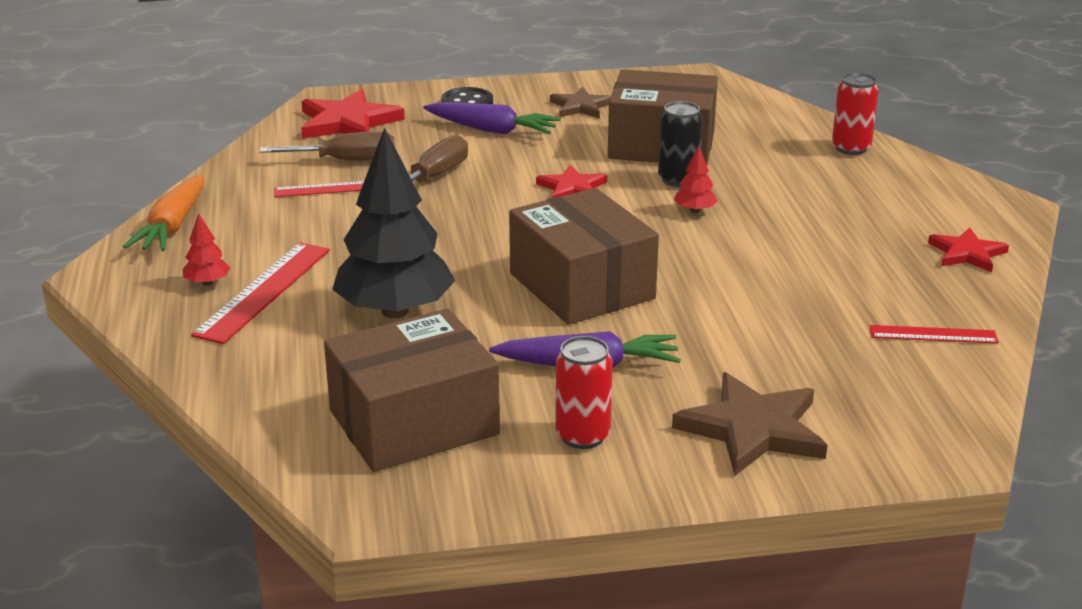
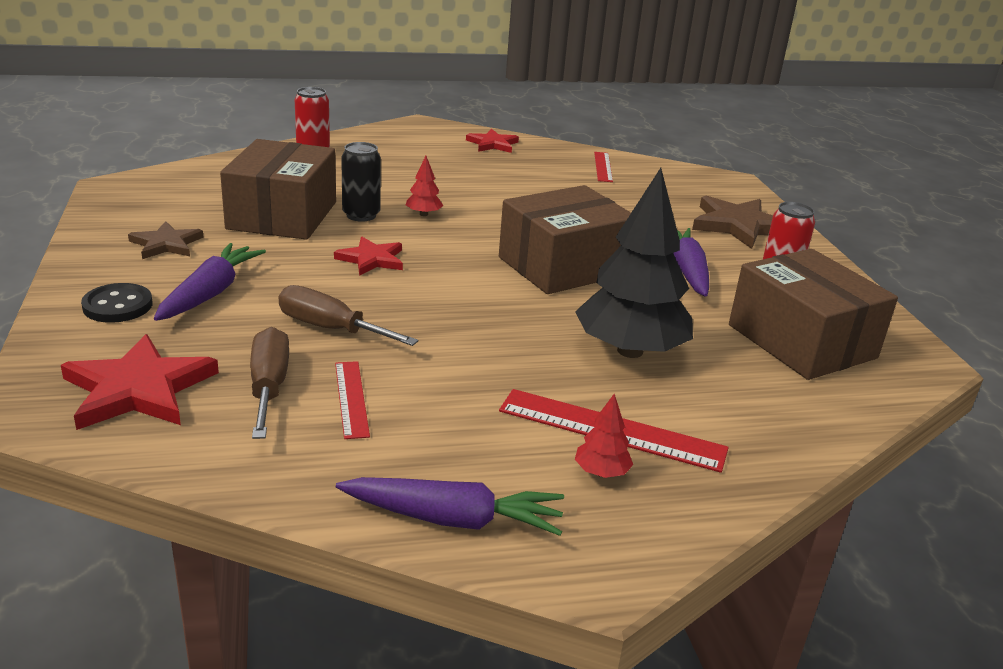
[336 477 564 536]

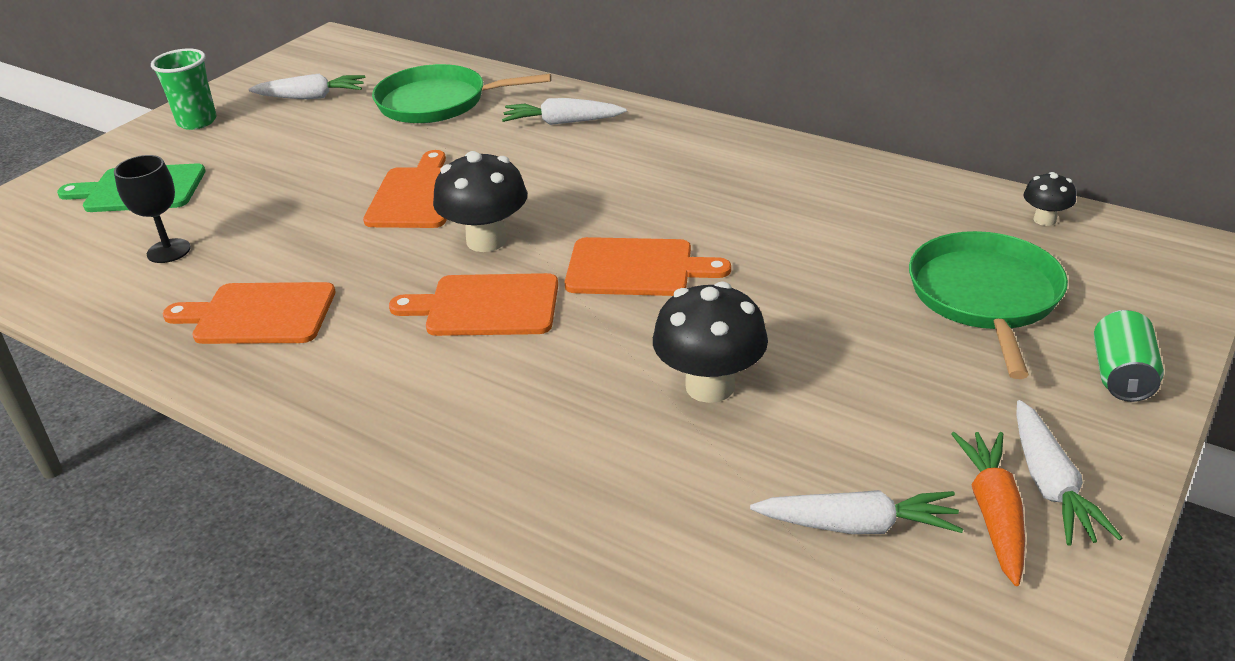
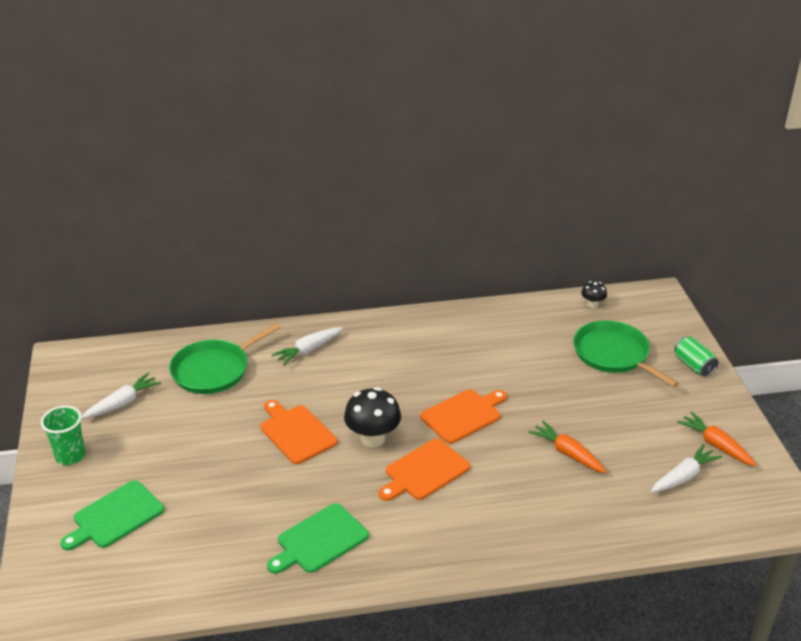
[114 155 191 263] (first image)
[267 503 369 574]
[529 421 606 473]
[1016 400 1122 546] (first image)

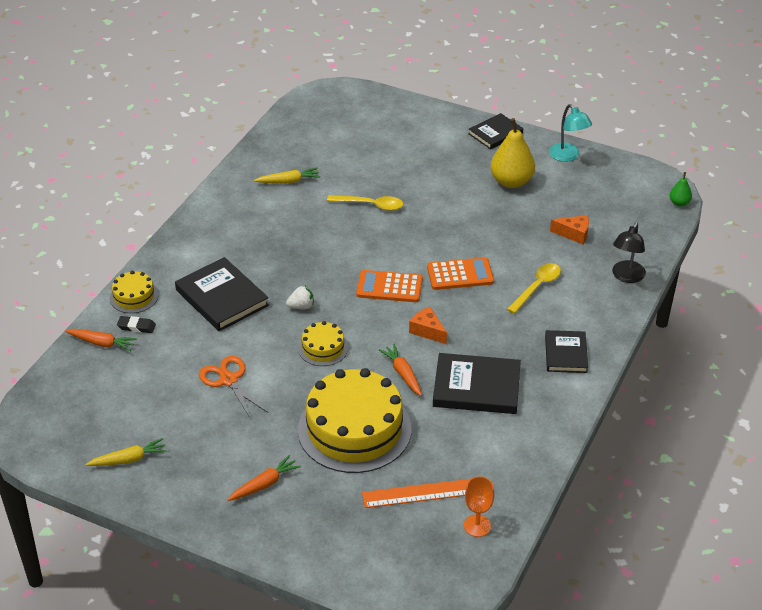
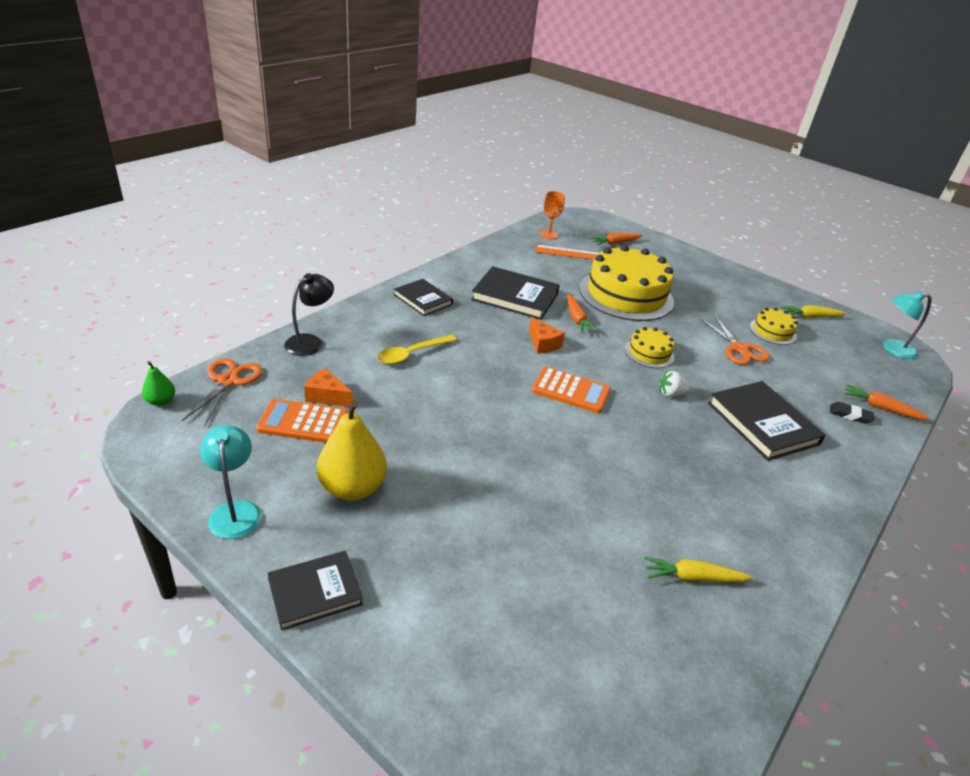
[327 195 403 211] (first image)
[256 399 348 443]
[750 307 798 345]
[394 279 453 316]
[590 232 643 245]
[883 291 932 359]
[182 358 262 425]

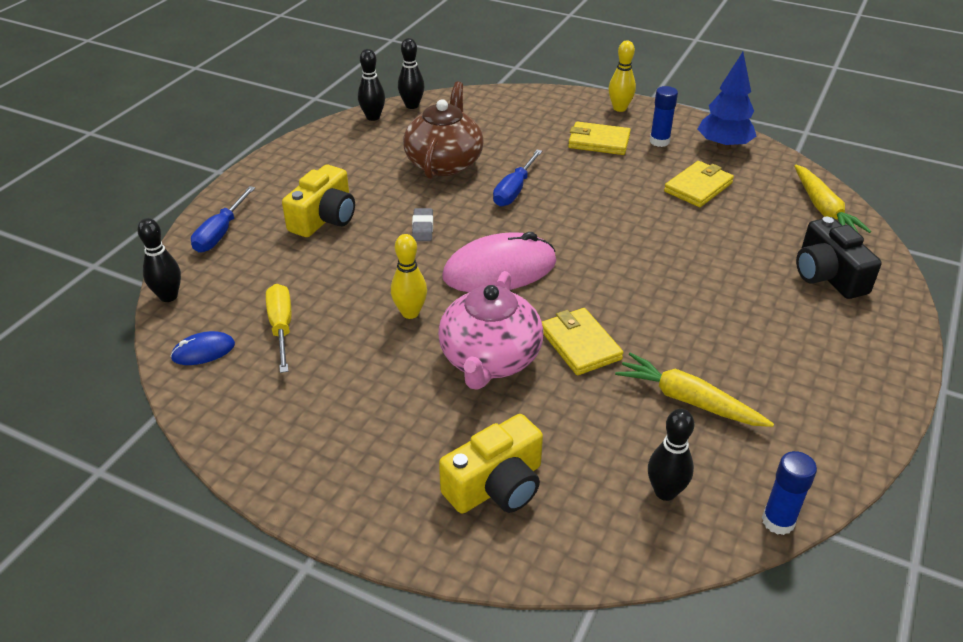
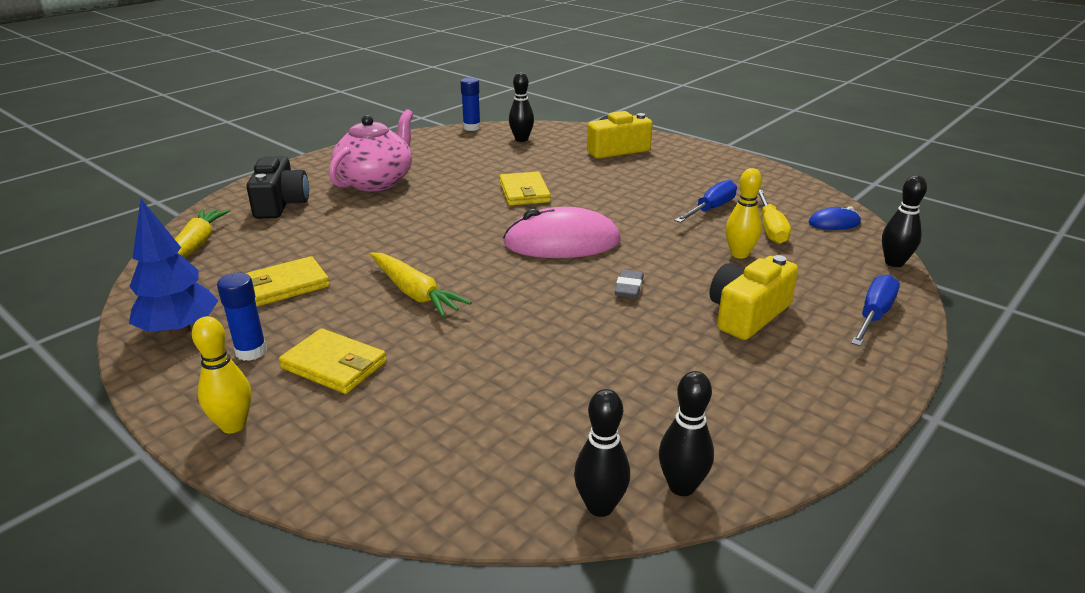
[403 82 484 179] (first image)
[675 180 737 223]
[726 168 762 259]
[329 109 413 191]
[370 252 472 317]

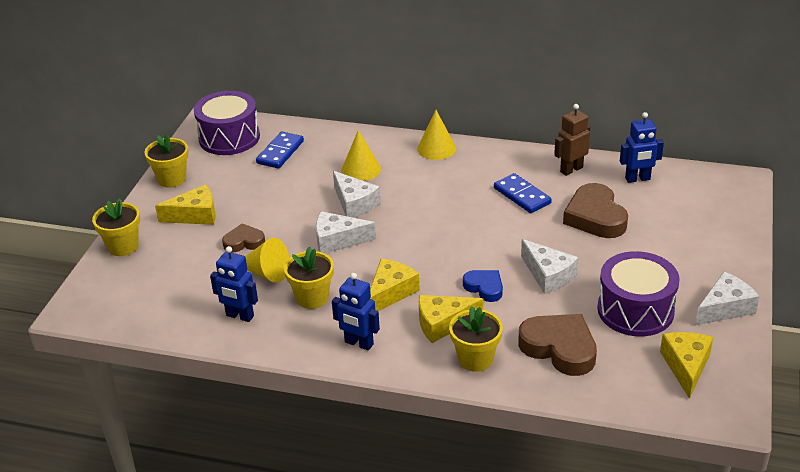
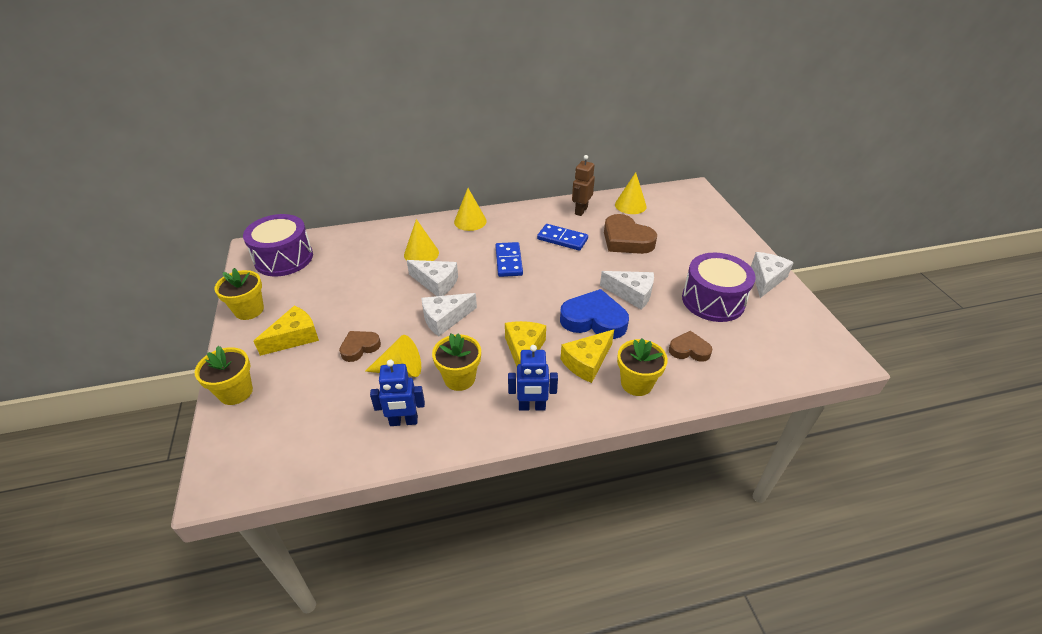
[615 172 647 214]
[496 242 523 277]
[560 289 629 339]
[669 331 712 362]
[660 332 713 399] (first image)

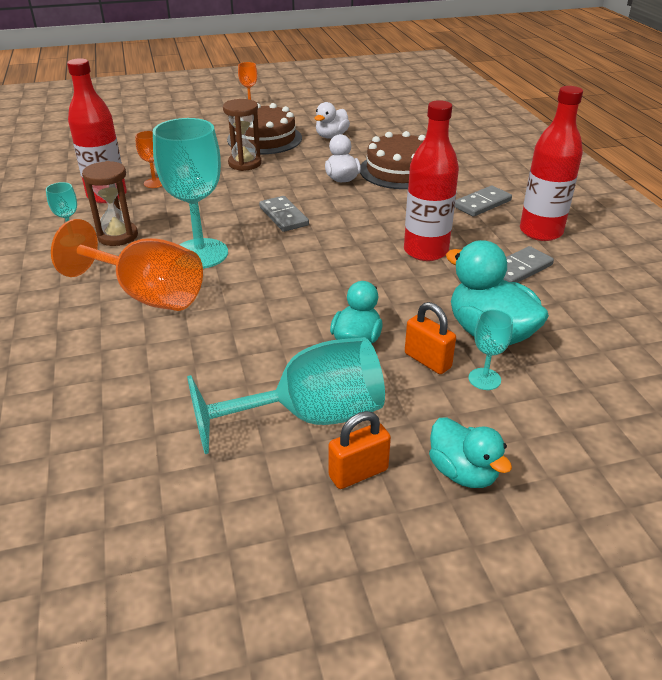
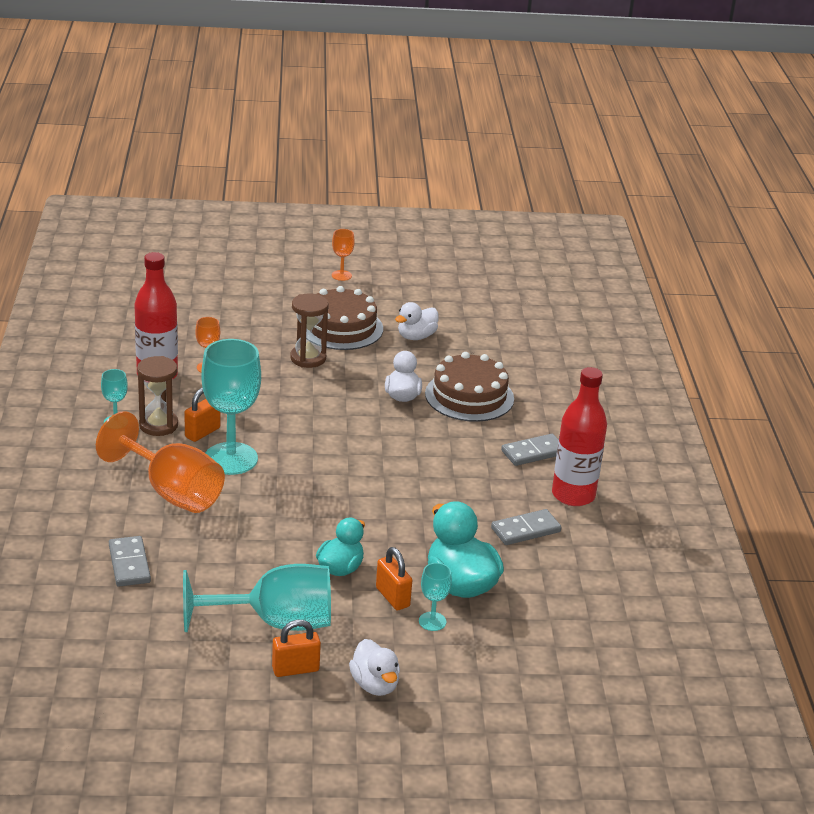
[404 100 459 261] (first image)
[109 536 151 587]
[349 639 400 696]
[184 388 220 442]

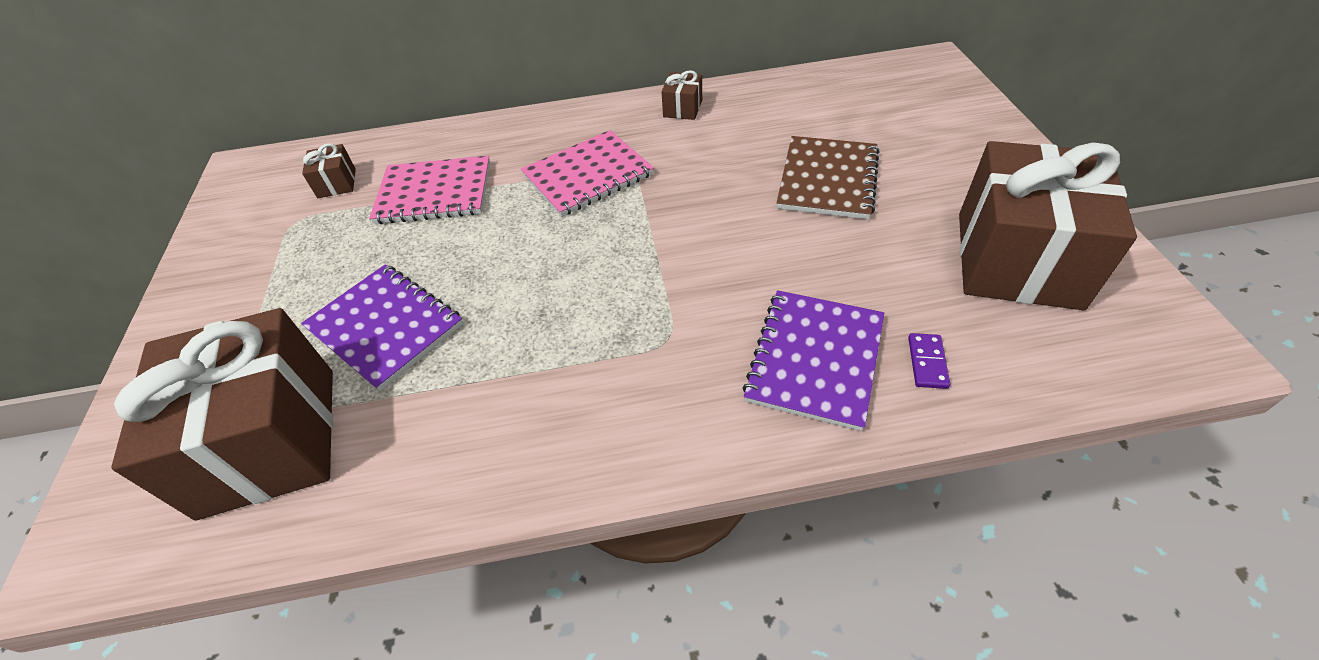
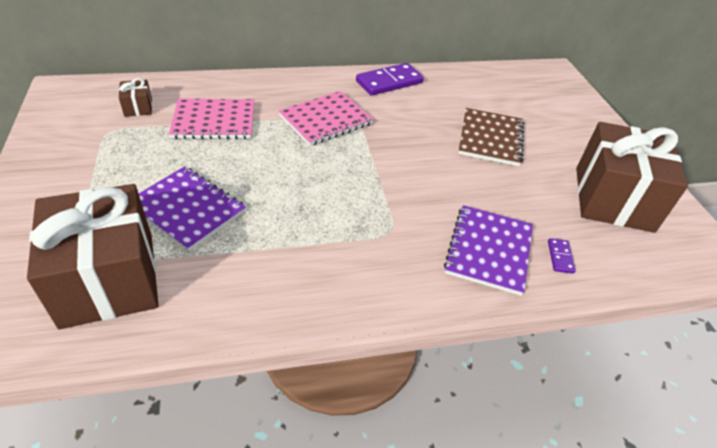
[356 63 424 96]

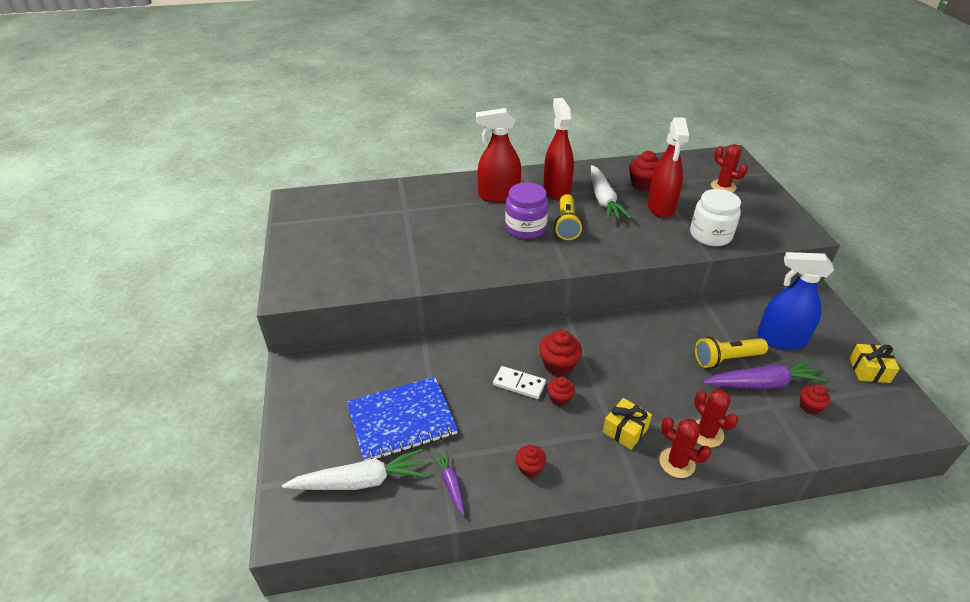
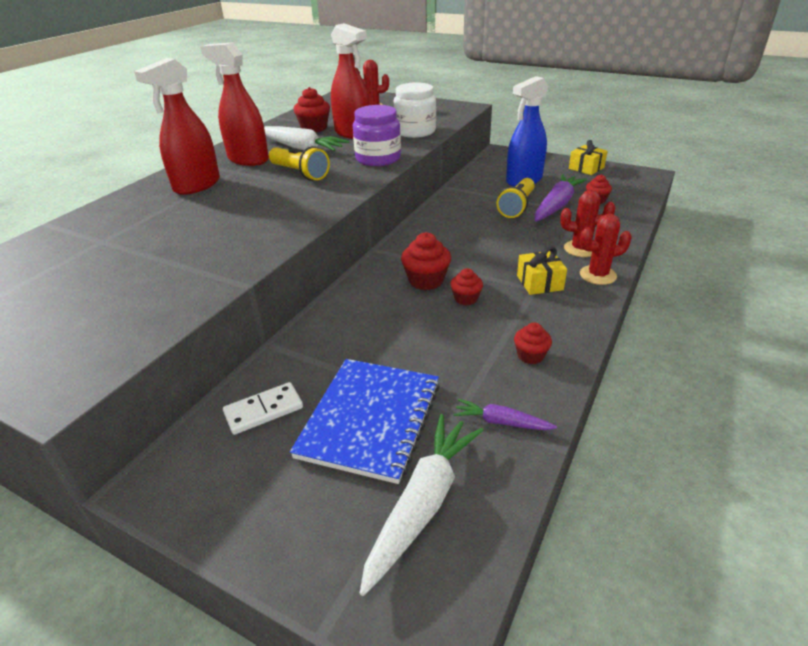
[353 105 401 166]
[223 382 303 435]

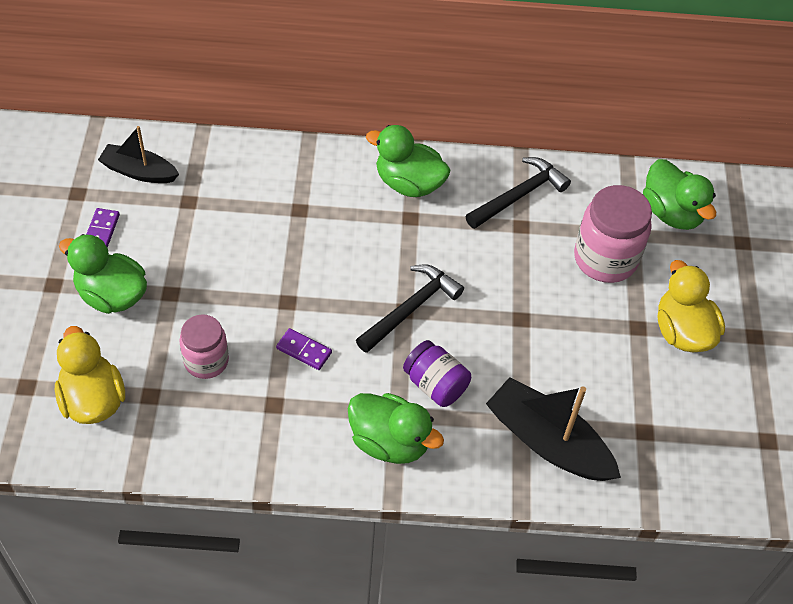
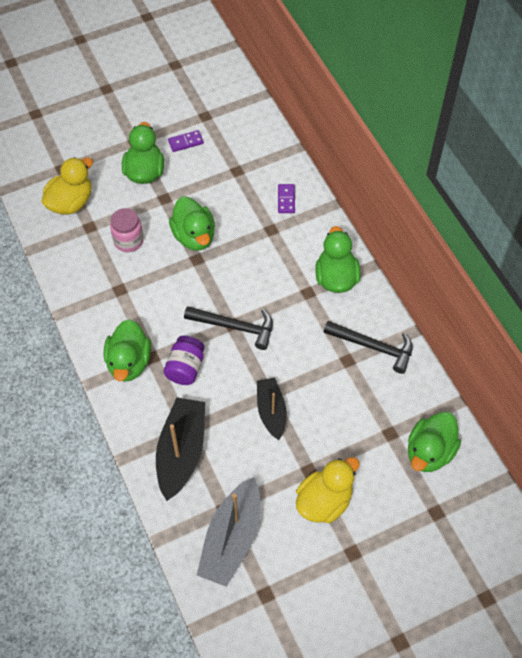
[257 378 287 440]
[574 185 652 283] (first image)
[278 184 295 213]
[169 196 215 251]
[197 477 260 587]

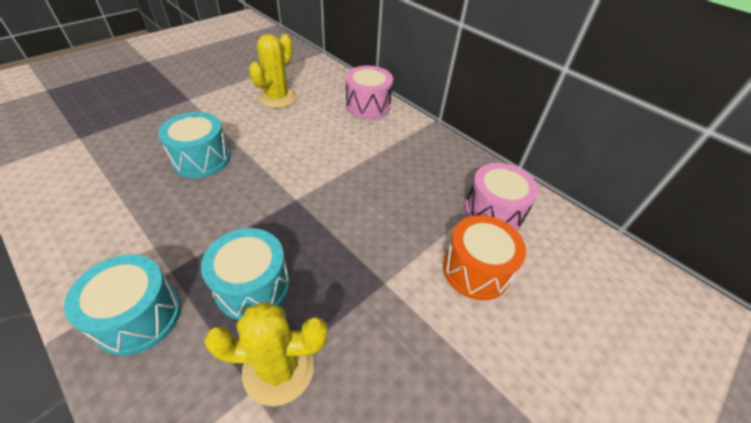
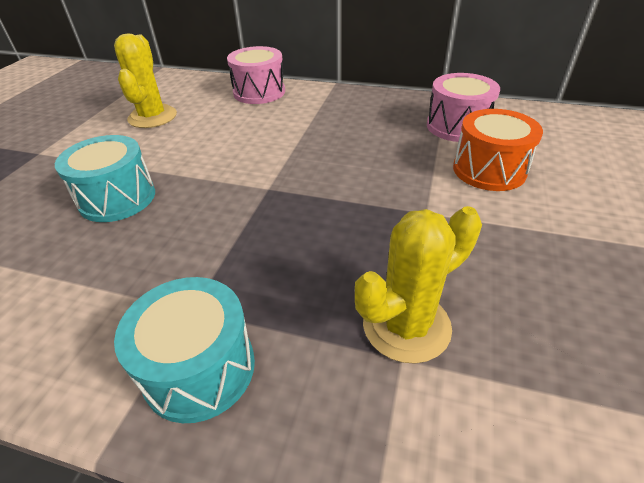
[201 228 290 320] (first image)

